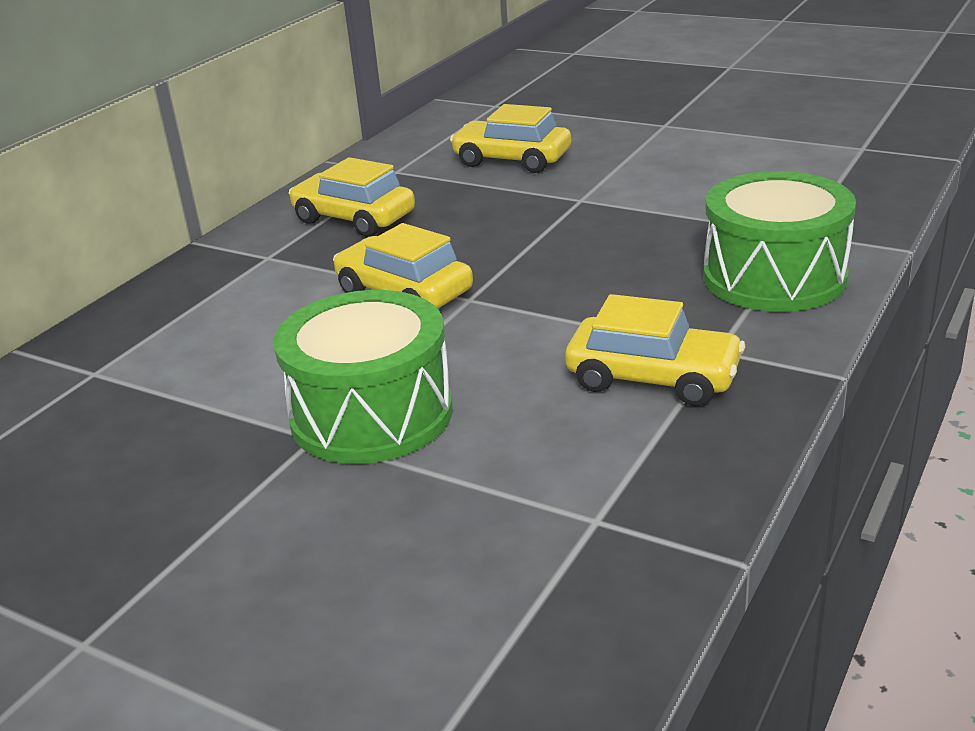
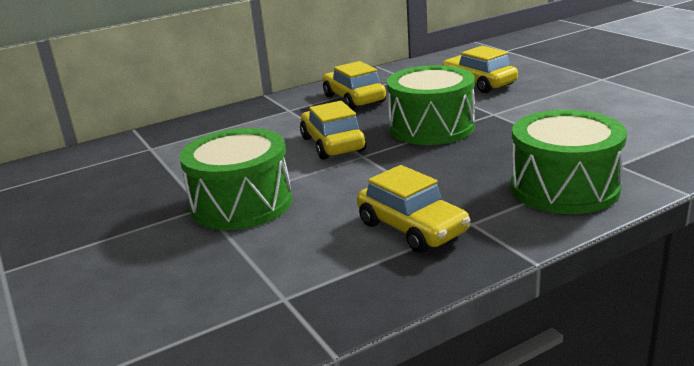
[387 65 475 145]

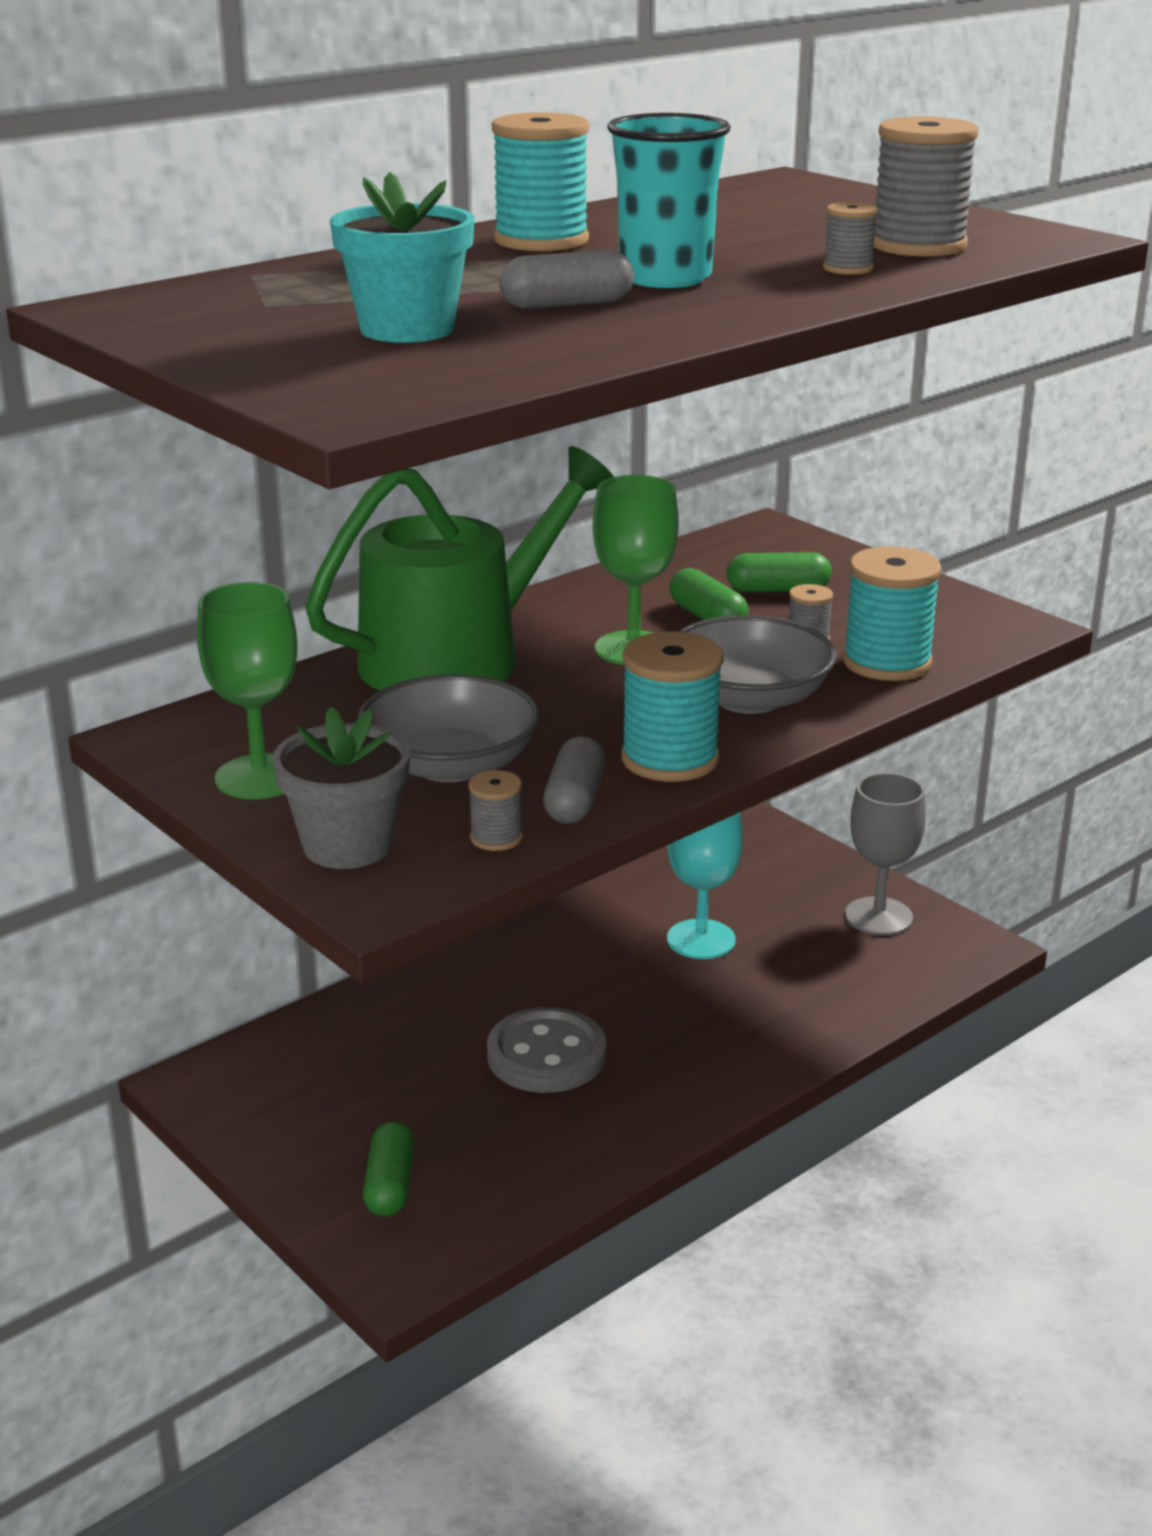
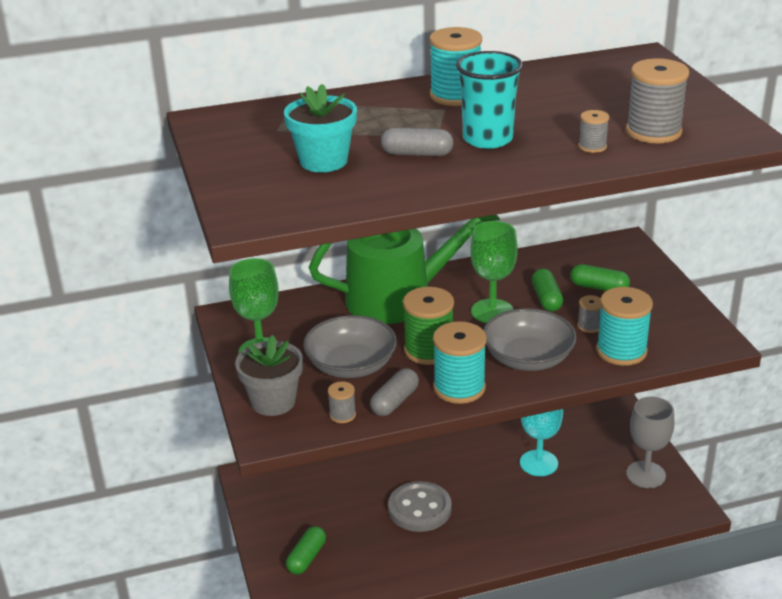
[403 287 454 365]

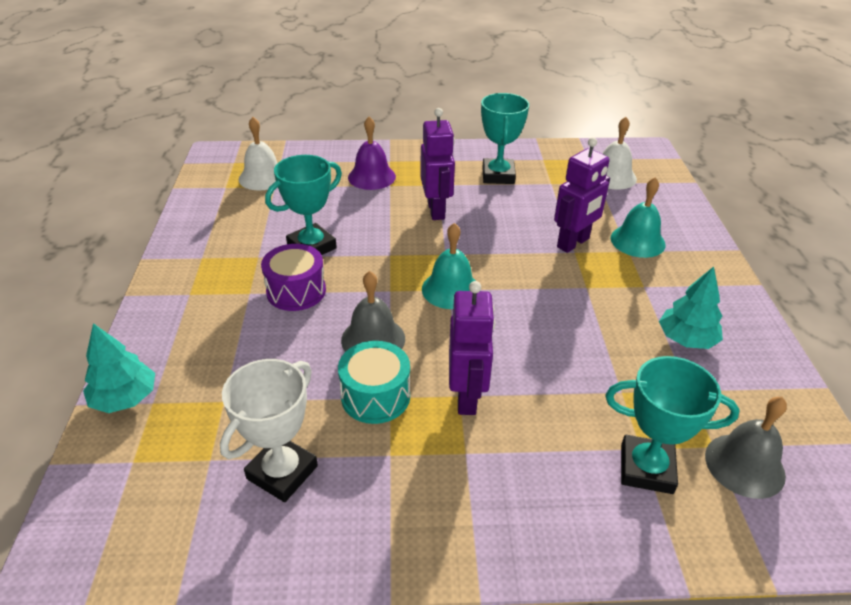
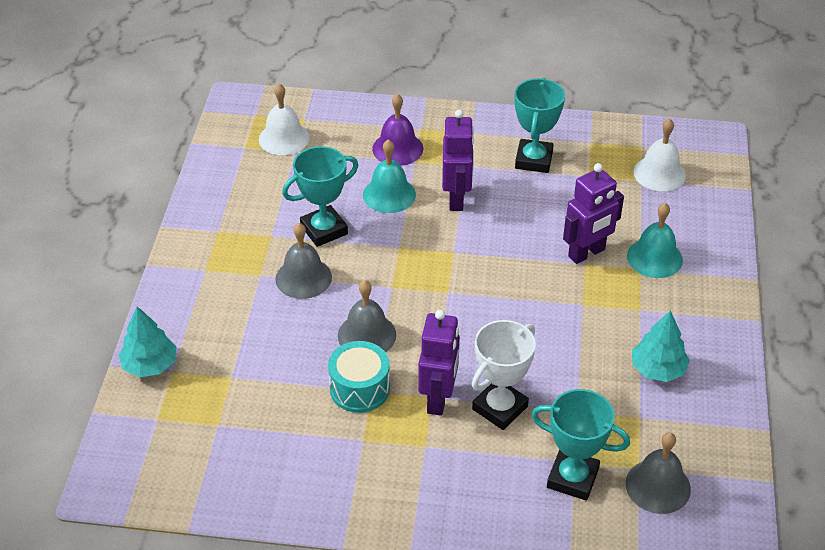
[363 139 416 213]
[275 223 332 299]
[472 320 536 430]

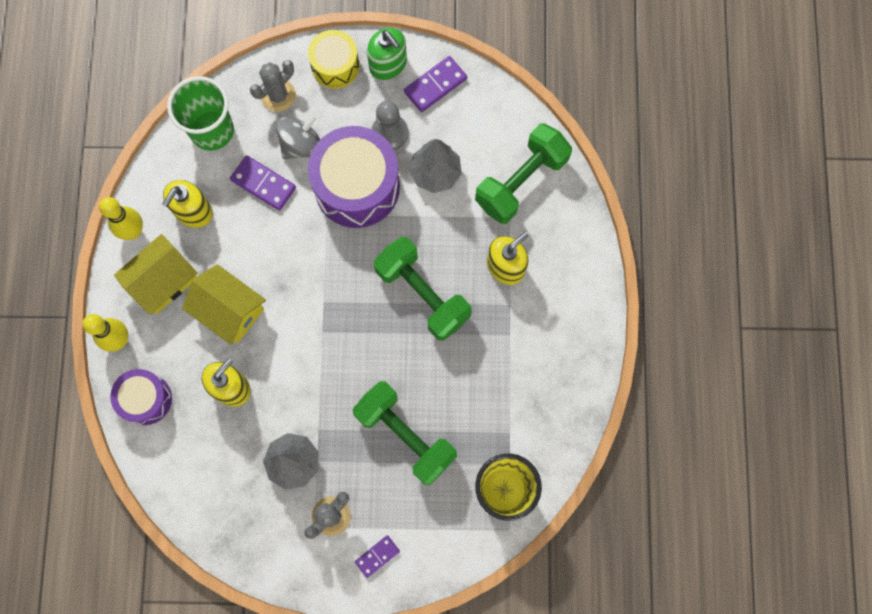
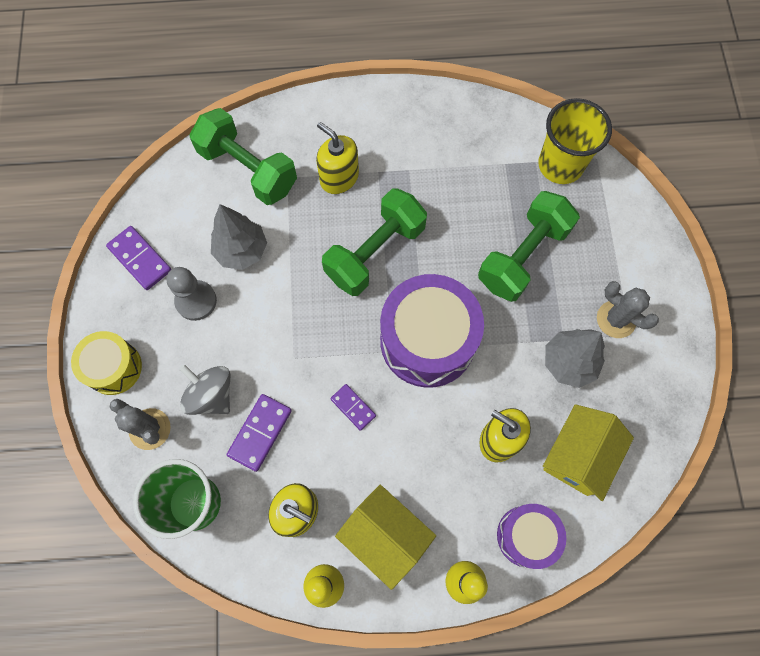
[367 28 407 80] (first image)
[380 274 484 388]
[543 404 634 501]
[330 384 376 431]

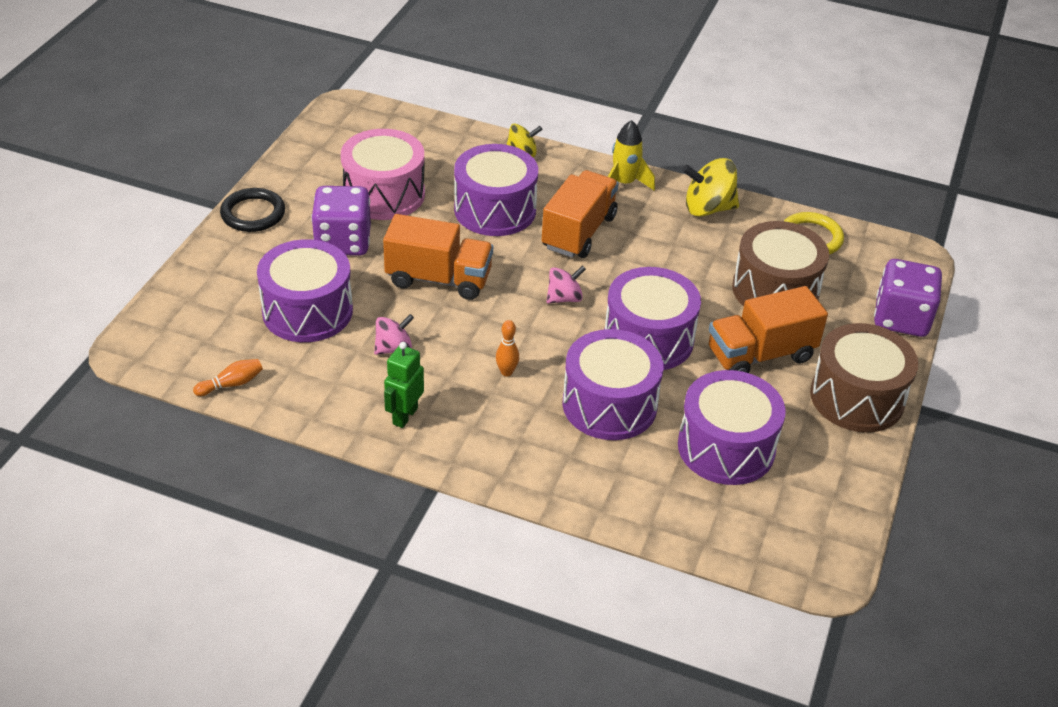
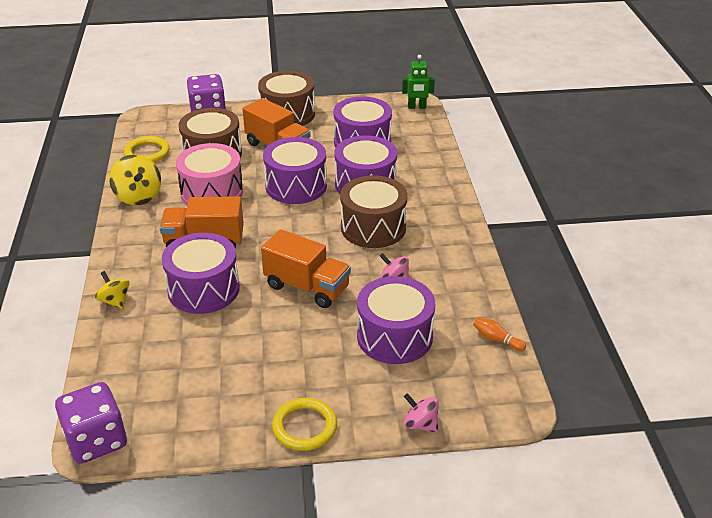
[608 120 655 191] (first image)
[176 143 243 205]
[55 382 127 464]
[272 398 337 451]
[261 229 351 308]
[404 393 439 433]
[340 175 408 248]
[402 55 435 109]

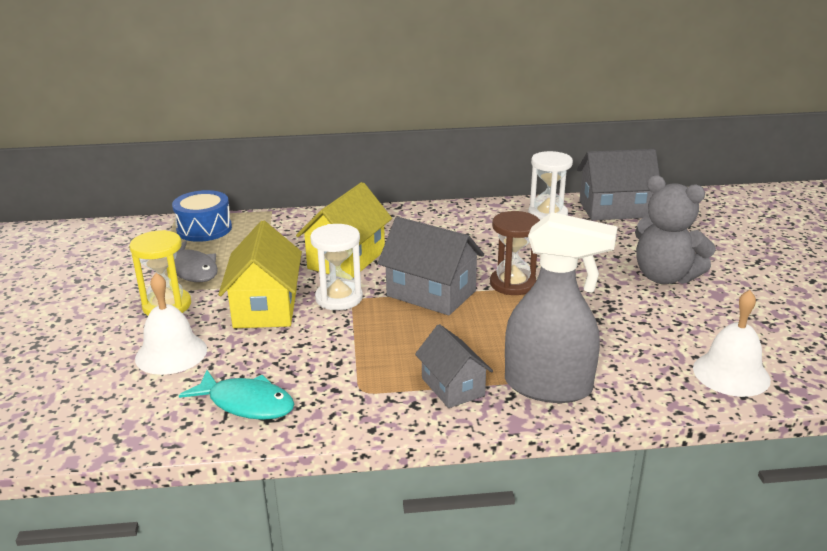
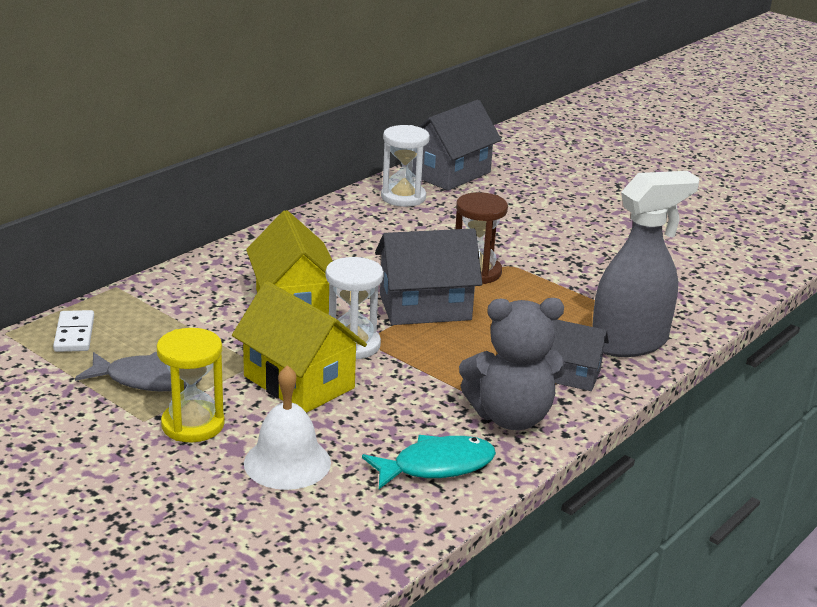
[459 298 566 430]
[53 310 94 352]
[693 290 771 397] (first image)

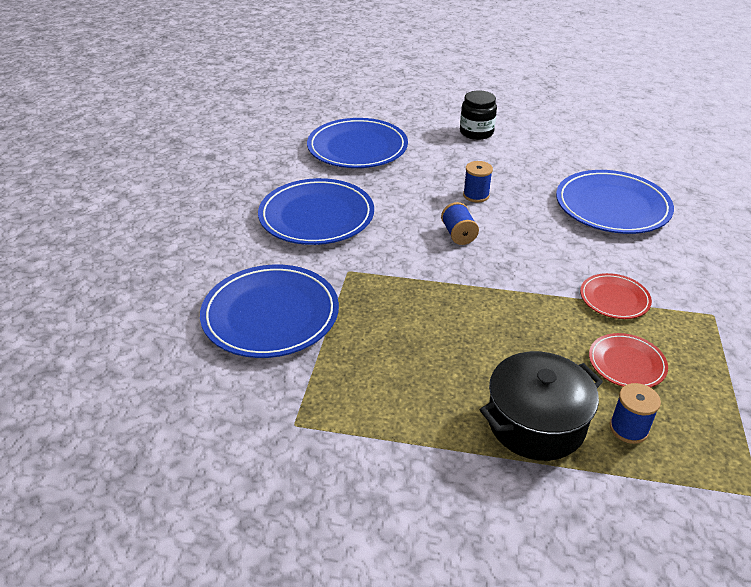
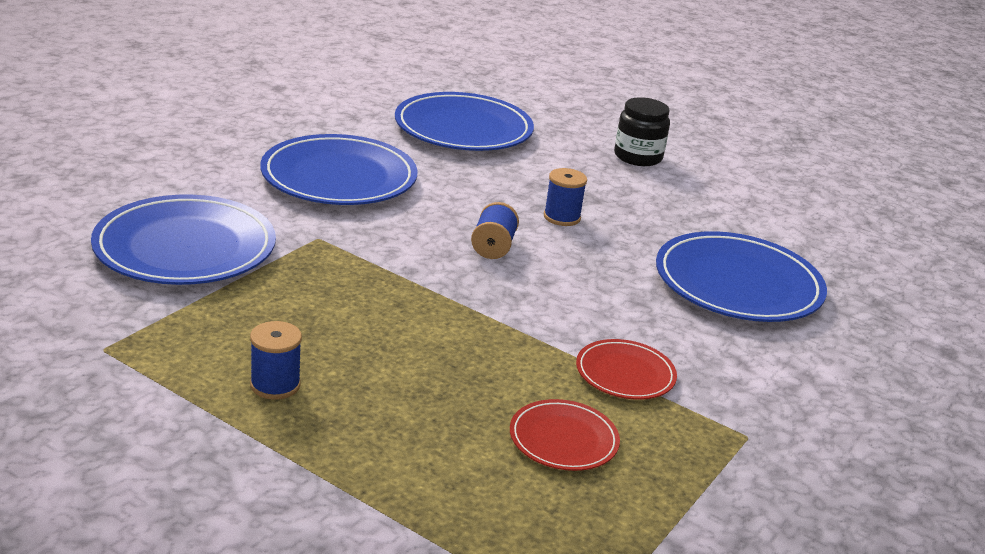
[480 351 603 461] (first image)
[250 321 302 400]

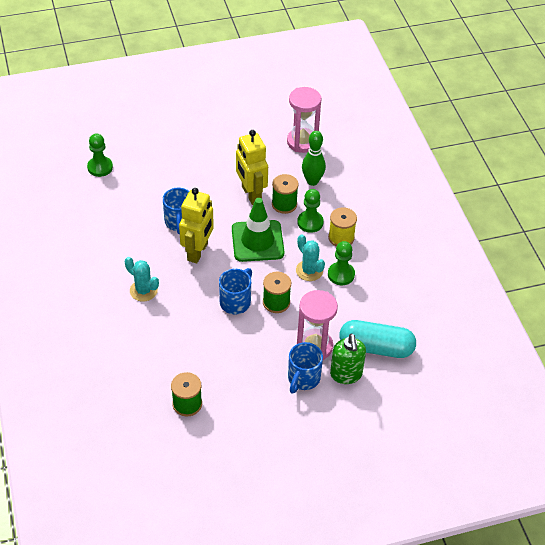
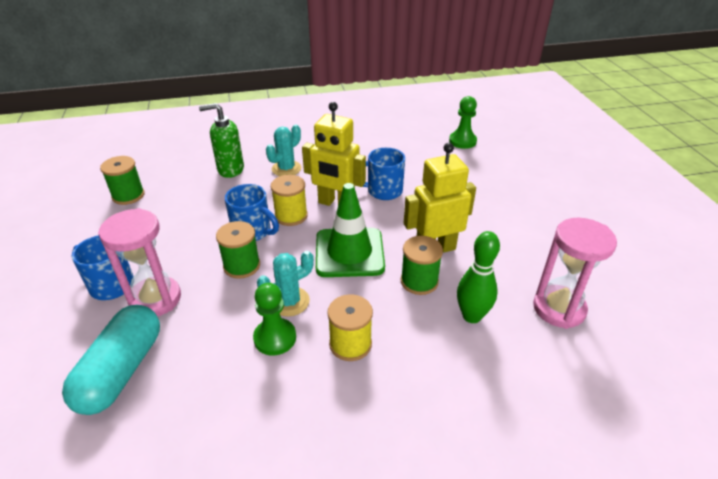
[297 189 324 233] (first image)
[199 103 244 178]
[271 175 308 226]

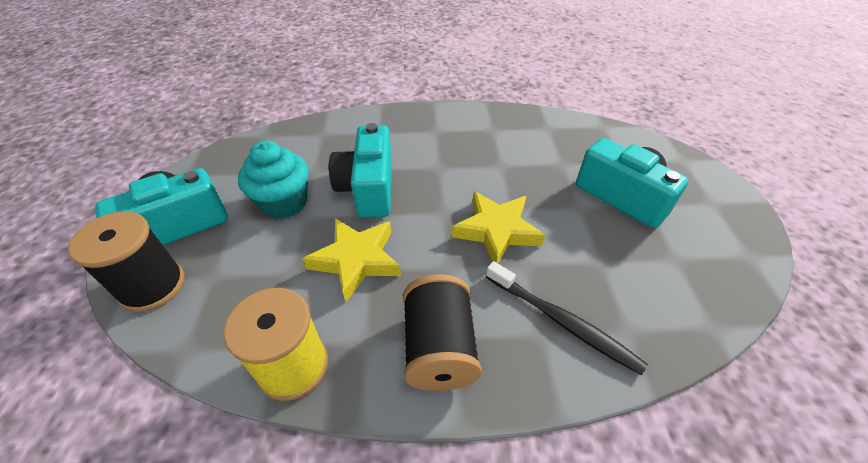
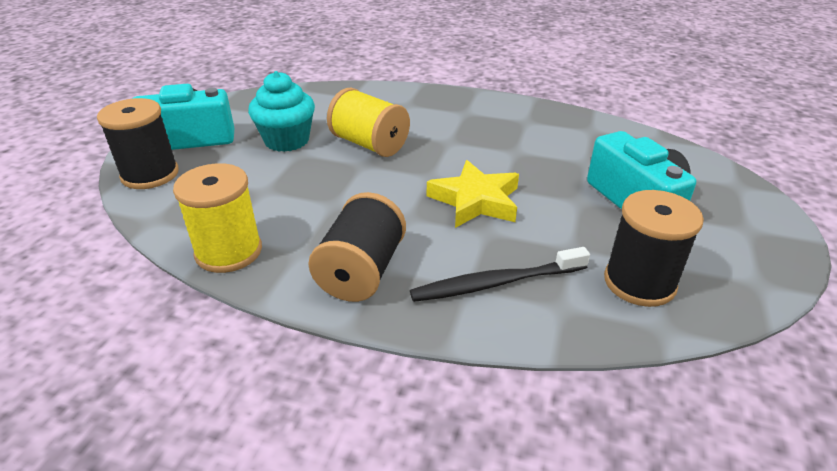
[327 88 410 157]
[303 218 401 302] (first image)
[410 247 590 302]
[604 190 704 307]

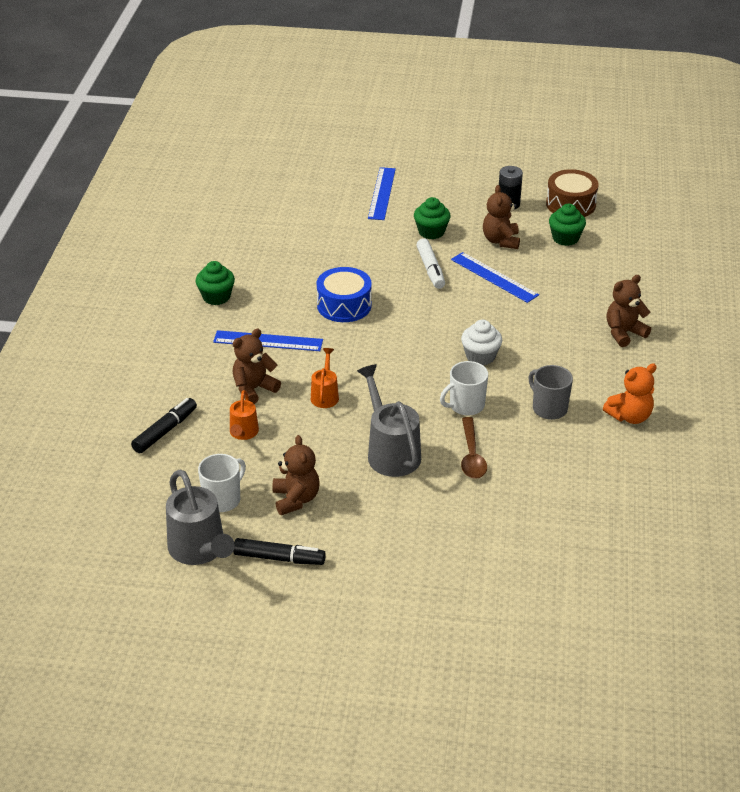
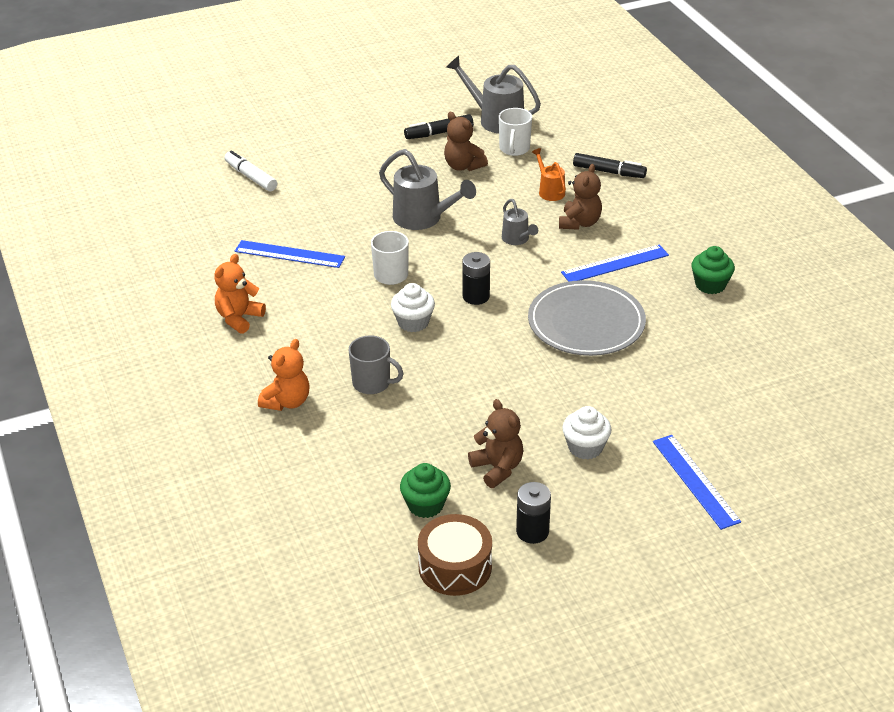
[562 406 612 460]
[224 150 277 192]
[235 240 345 268]
[528 280 646 356]
[258 339 310 411]
[502 199 538 245]
[348 336 404 394]
[573 153 647 178]
[461 417 487 479] (first image)
[462 252 490 305]

